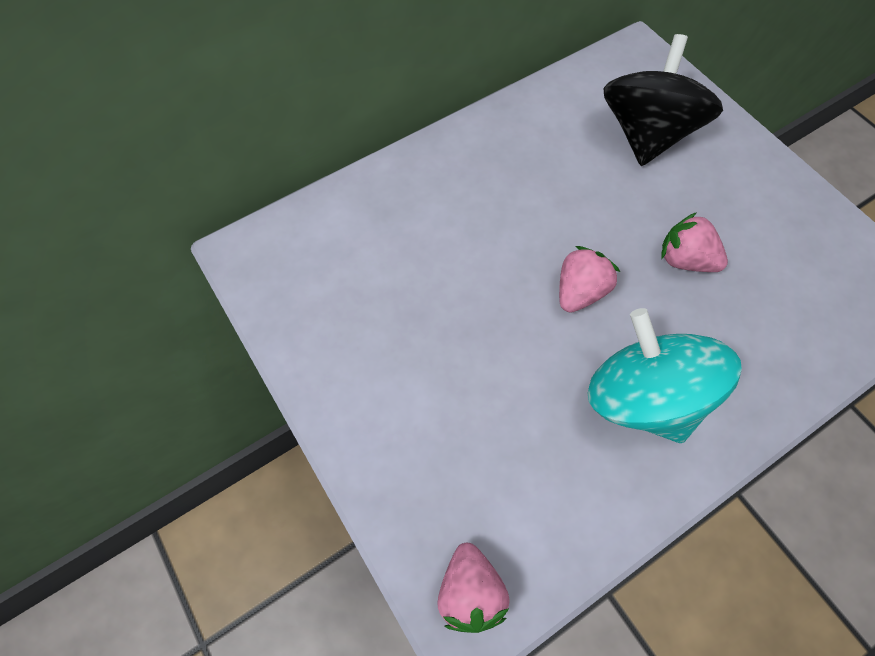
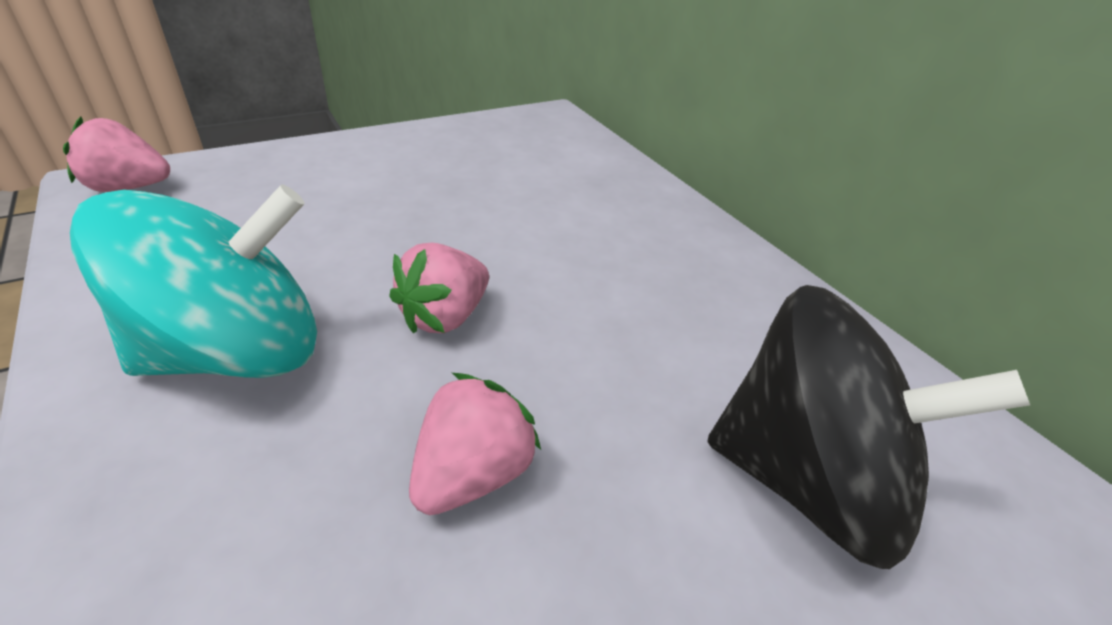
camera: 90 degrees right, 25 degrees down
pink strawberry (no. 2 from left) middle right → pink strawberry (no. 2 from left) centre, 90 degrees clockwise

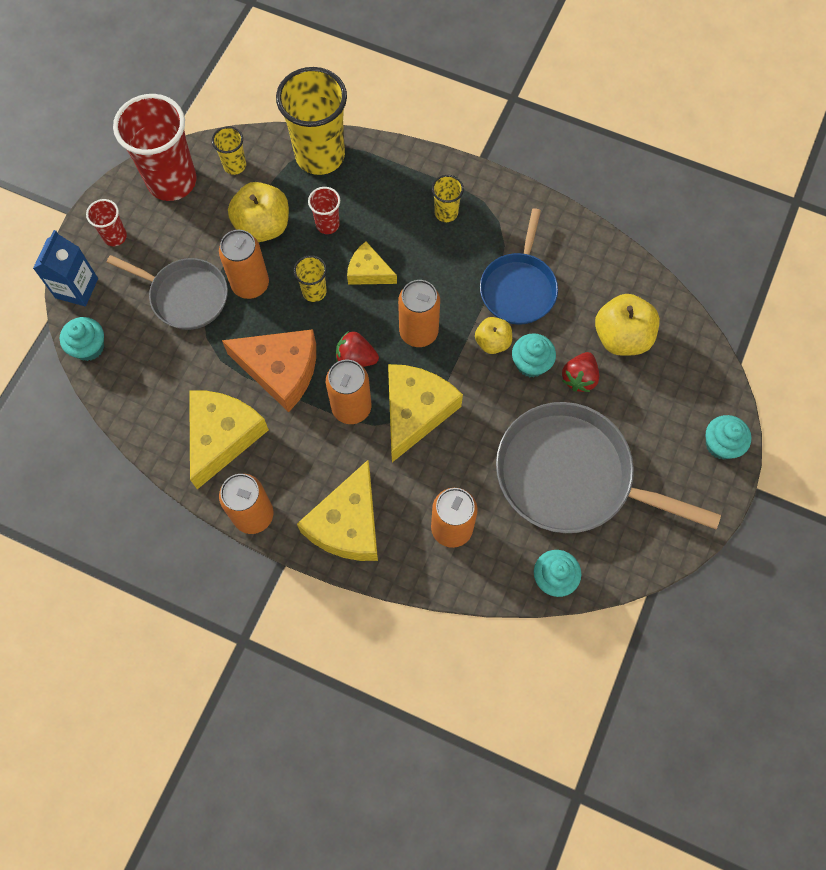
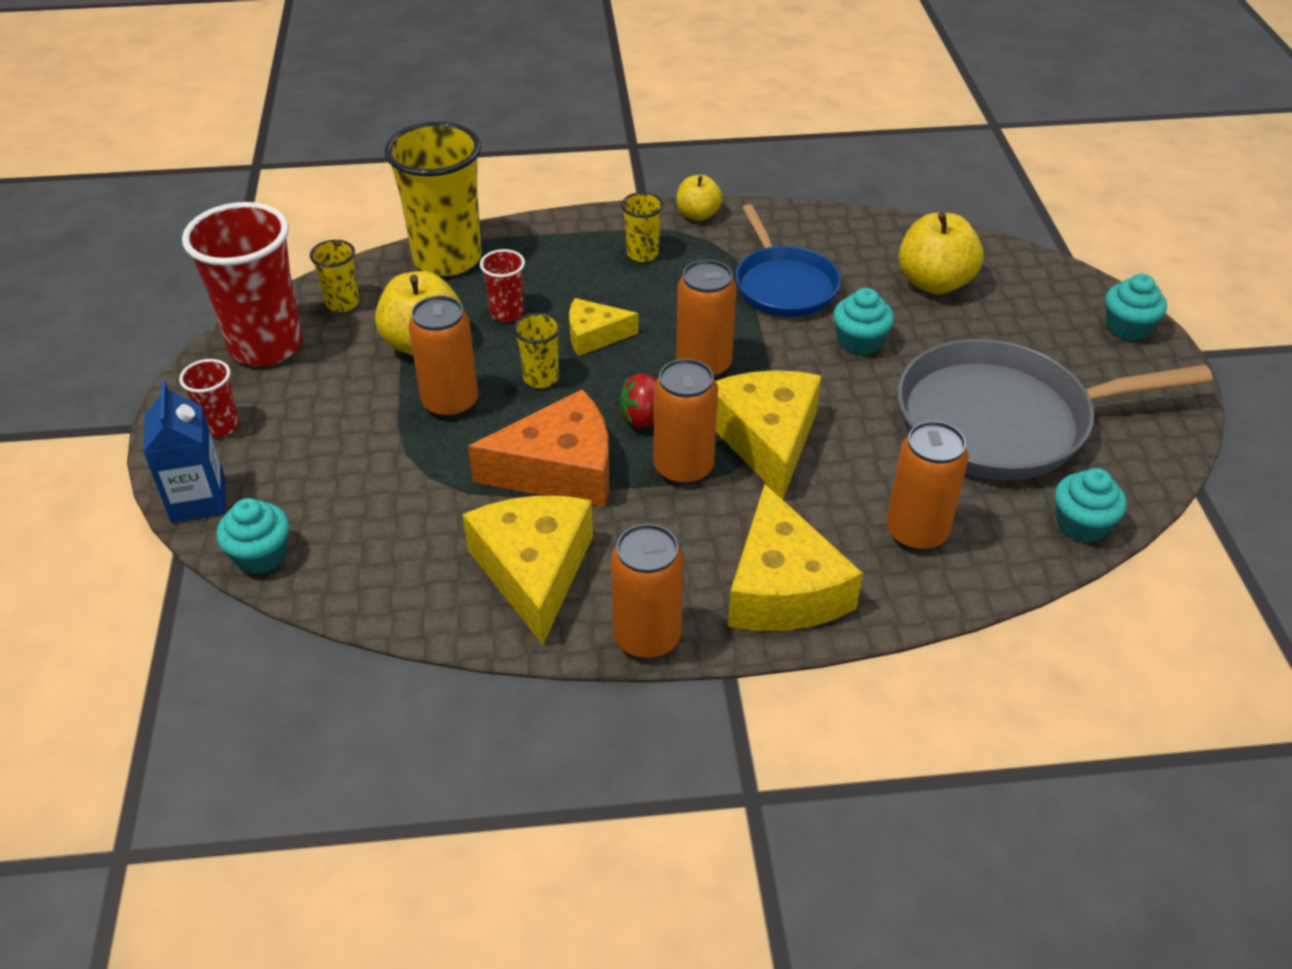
camera: 30 degrees left, 25 degrees down
yellow apple (no. 2 from left) centre → yellow apple (no. 2 from left) top centre, relocated
grey pan (no. 1 from left) middle left → -
red strawberry (no. 2 from left) middle right → -

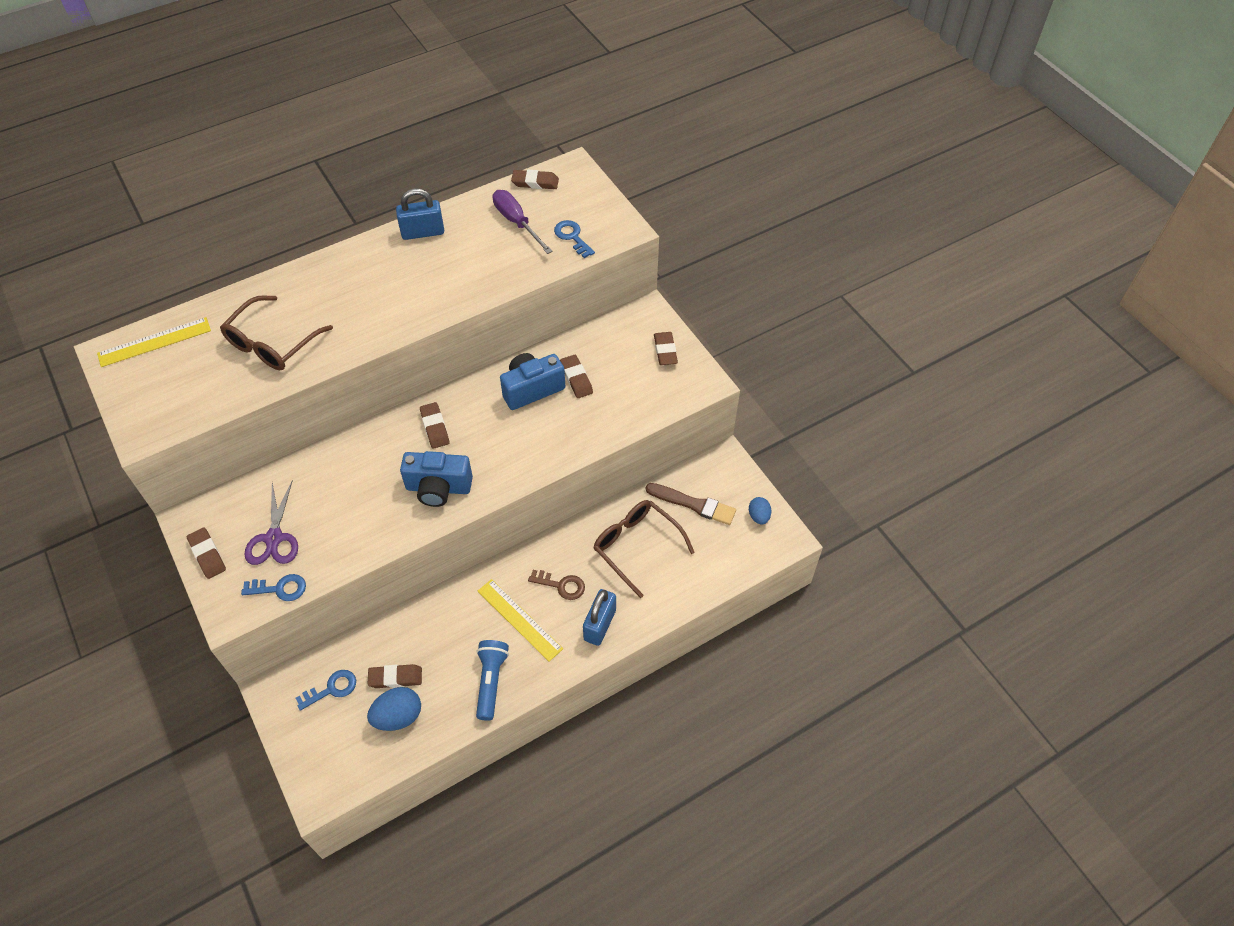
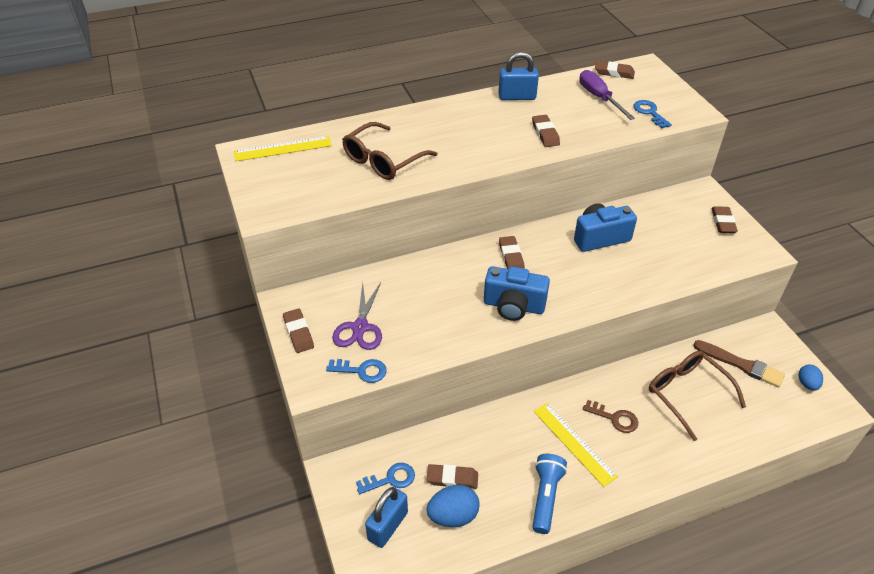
camera: 10 degrees right, 10 degrees down
blue padlock (no. 2 from left in the first image) centre → blue padlock (no. 1 from left) bottom centre, relocated
brown eraser (no. 5 from left in the first image) centre → brown eraser (no. 4 from left) top centre, relocated

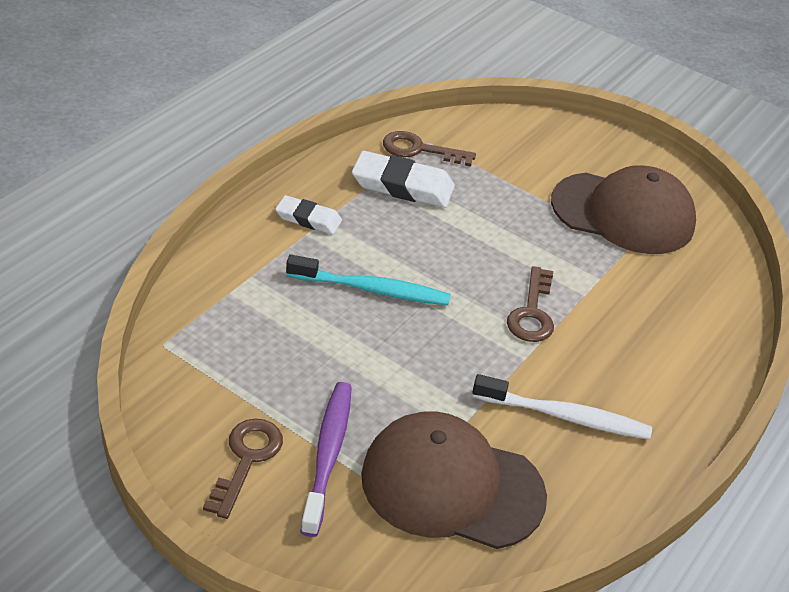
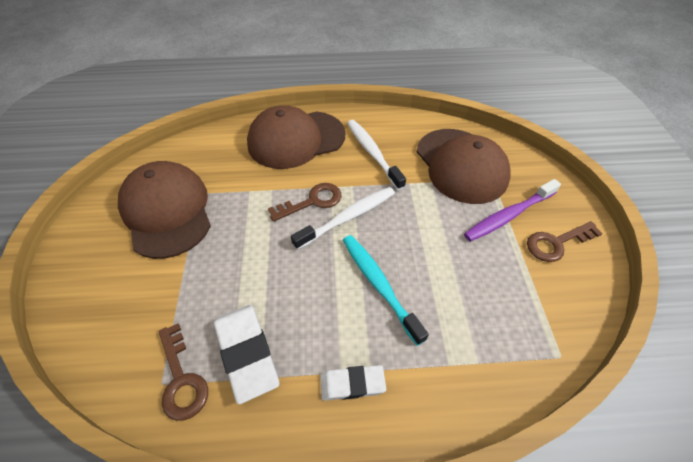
camera: 125 degrees left, 10 degrees up
- → brown cap (no. 2 from left) top centre
- → white toothbrush (no. 1 from left) centre
white eraser (no. 1 from left in the first image) centre → white eraser (no. 2 from left) bottom centre, 75 degrees counterclockwise

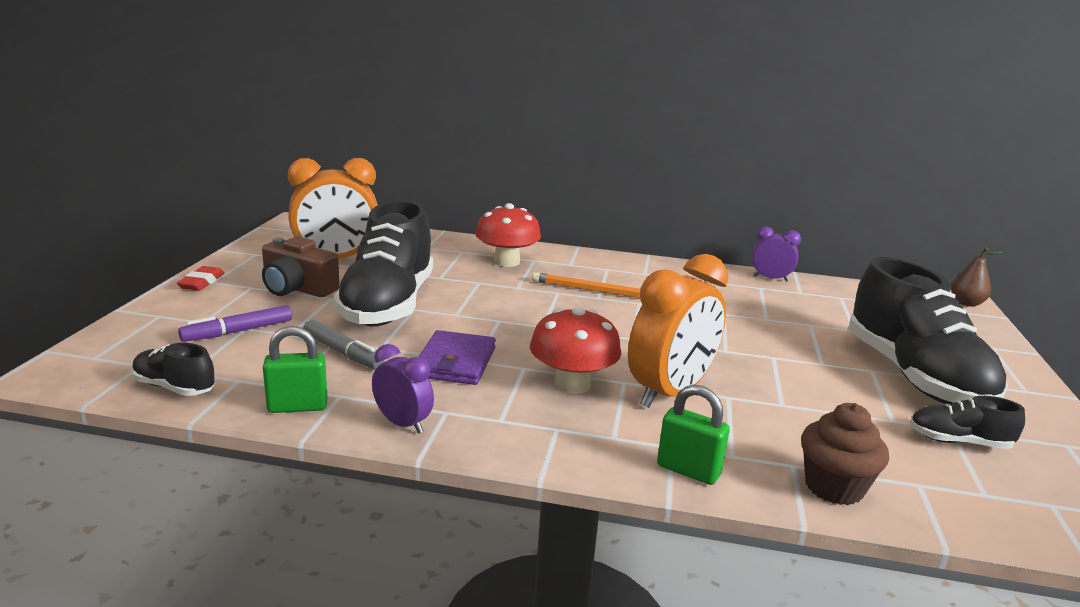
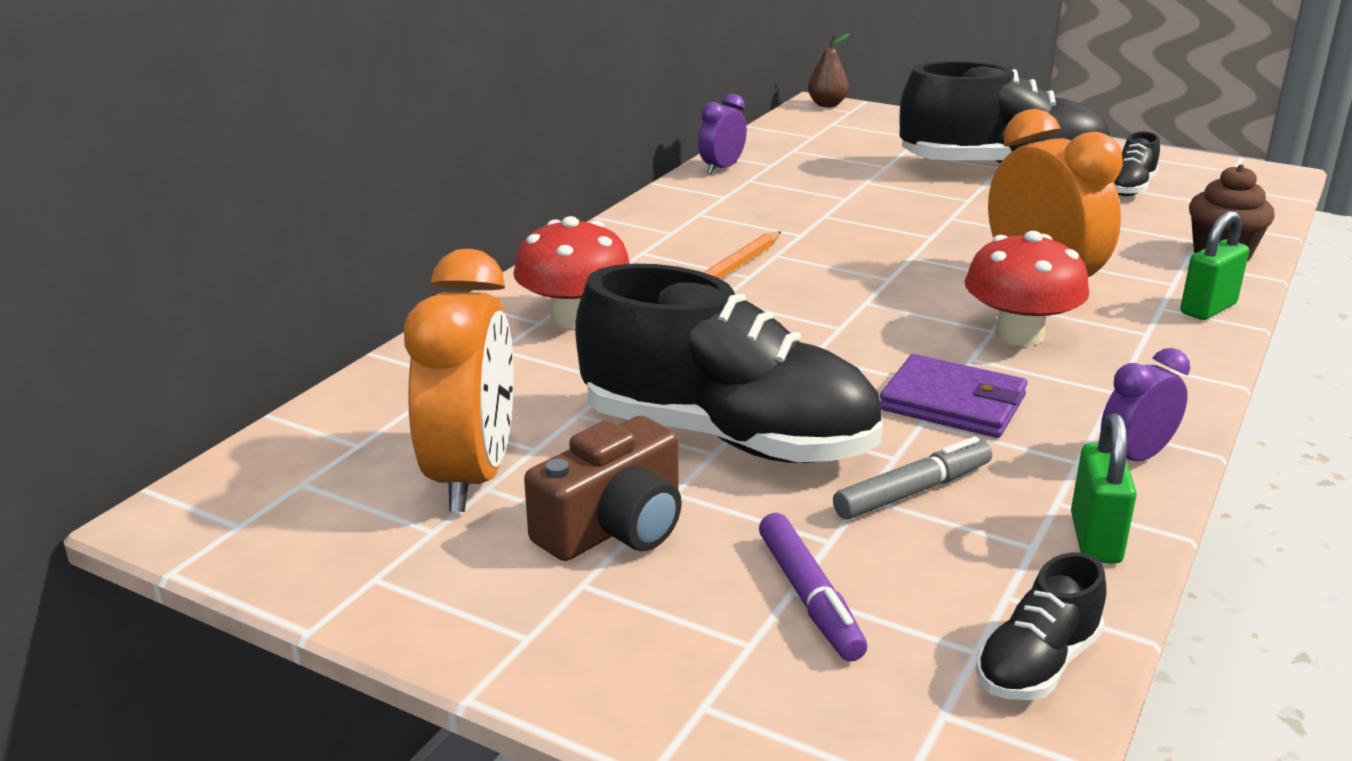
camera: 70 degrees left, 5 degrees up
red eraser middle left → -

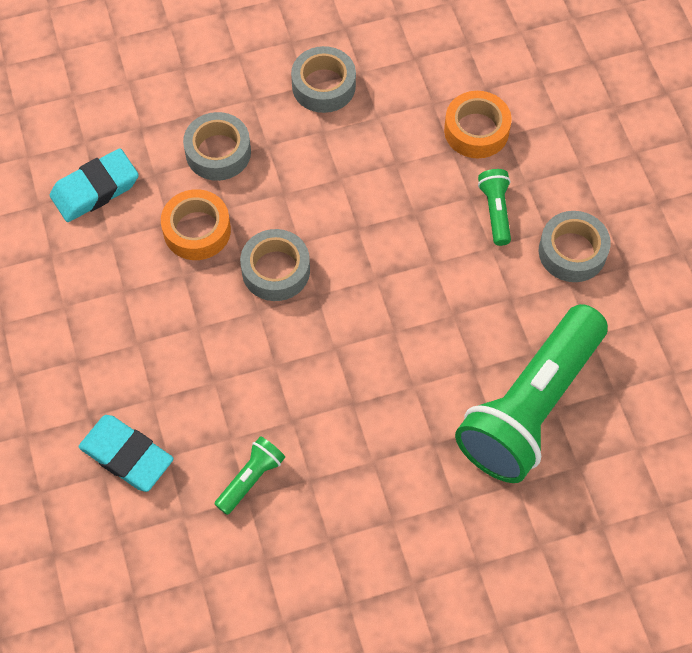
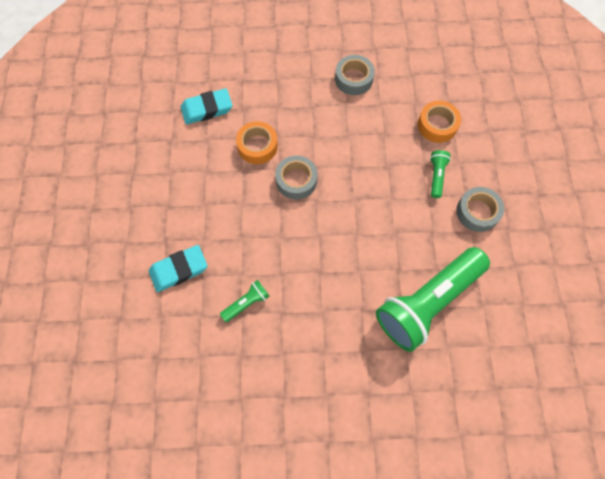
camera: 15 degrees right, 5 degrees up
turquoise eraser (no. 2 from left in the first image) bottom left → turquoise eraser (no. 1 from left) middle left, 75 degrees counterclockwise
grey tape (no. 1 from left) top left → -

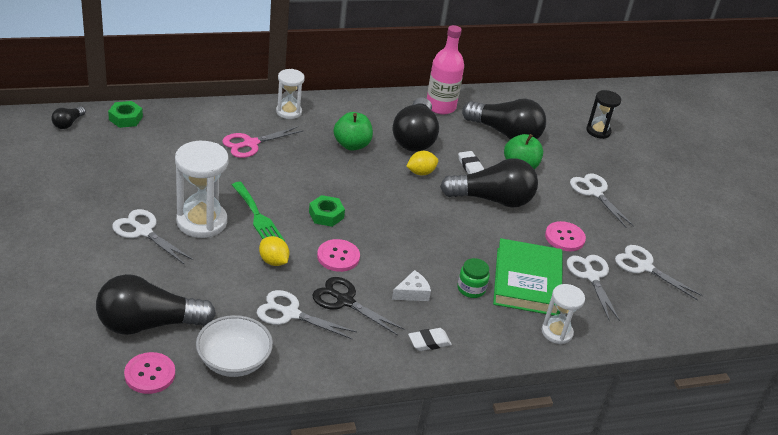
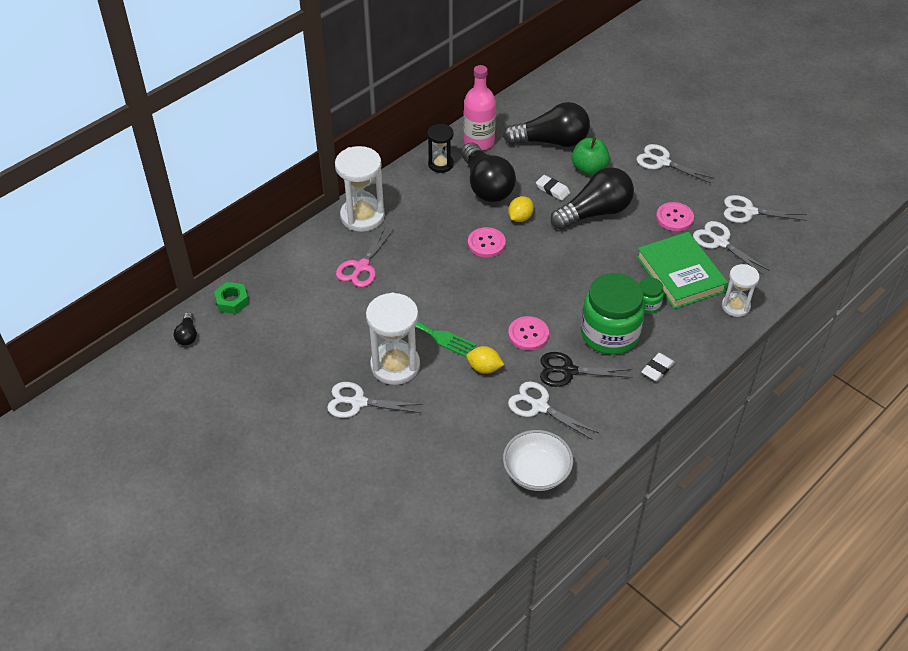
camera: 25 degrees left, 10 degrees up
white hourglass (no. 2 from left in the first image) top centre → white hourglass (no. 1 from left) top centre, x1.67
black hourglass top right → black hourglass top centre, relocated
pink button (no. 1 from left) bottom left → pink button (no. 1 from left) centre, relocated
white scissors (no. 2 from left) bottom centre → white scissors (no. 2 from left) centre, 45 degrees clockwise
white cheese centre → green jar (no. 1 from left) middle right
black light bulb (no. 2 from left) bottom left → -
green nut (no. 2 from left) centre → -
green apple (no. 1 from left) top centre → -

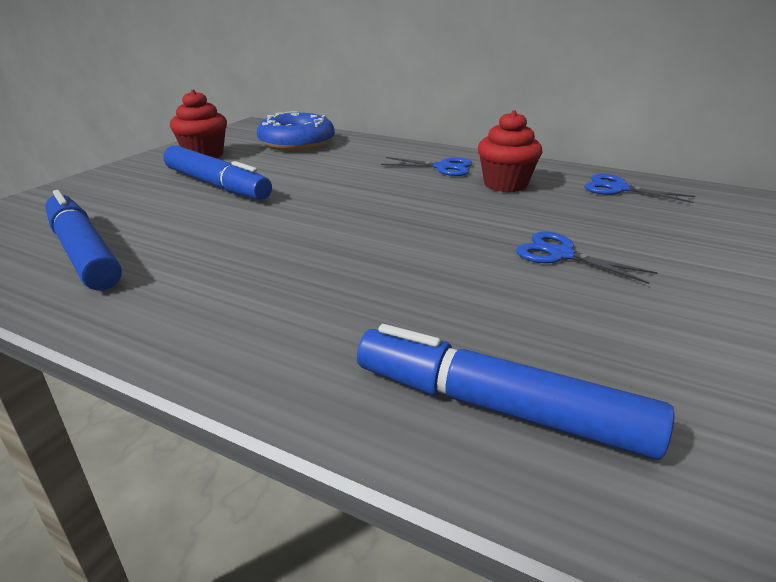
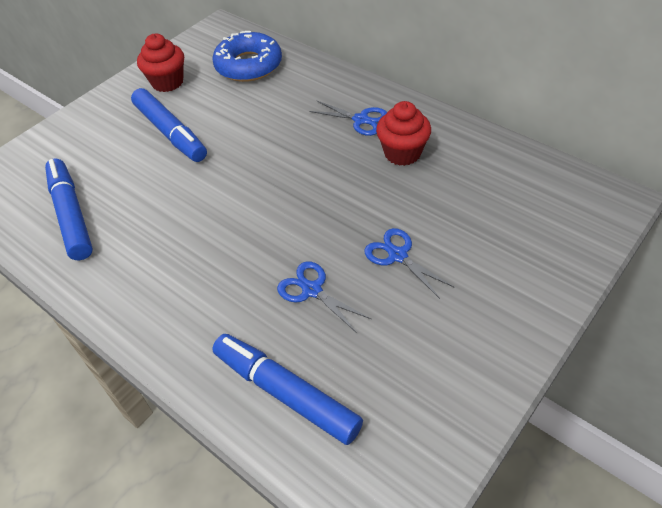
camera: 15 degrees right, 20 degrees up
blue scissors (no. 3 from left in the first image) top right → blue scissors (no. 1 from left) centre, relocated

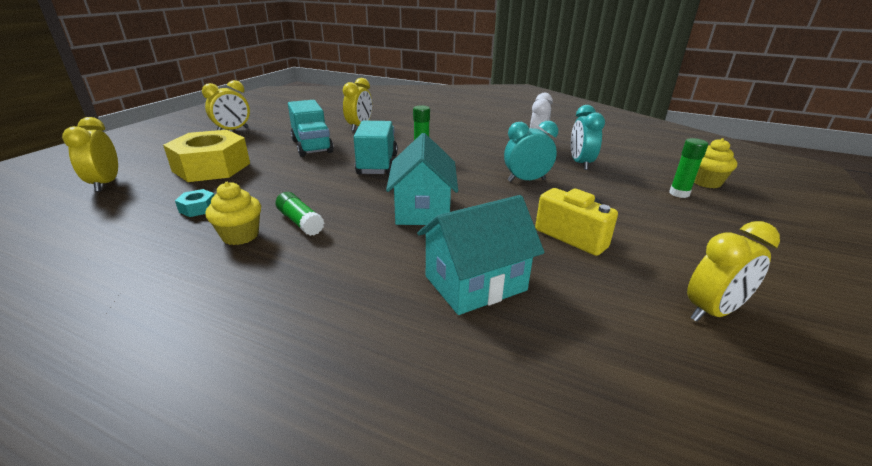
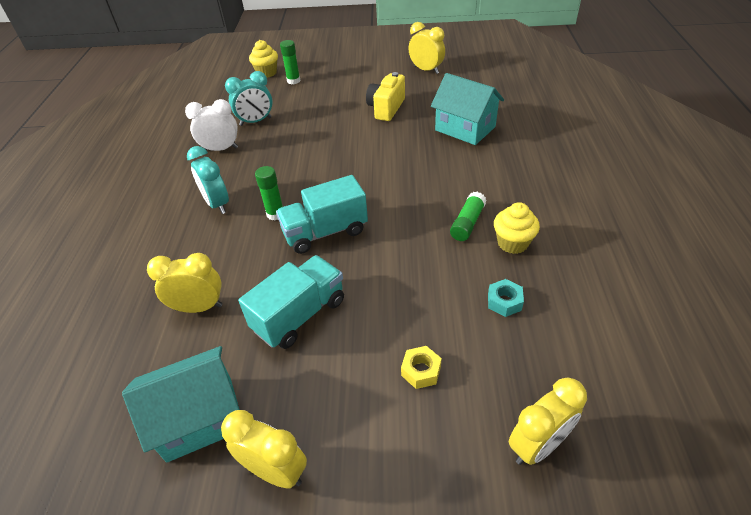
camera: 110 degrees left, 15 degrees up
turquoise house (no. 1 from left) centre → turquoise house (no. 1 from left) bottom left, relocated
turquoise clock (no. 1 from left) top centre → turquoise clock (no. 1 from left) middle left, relocated
yellow nut middle left → yellow nut bottom centre, x0.40

